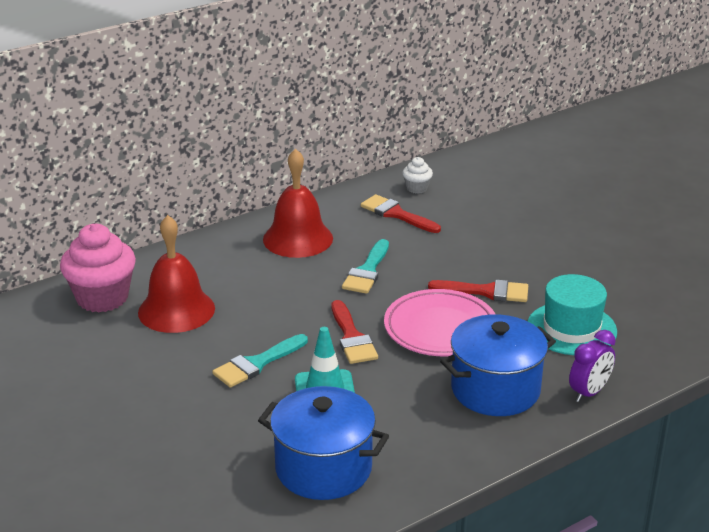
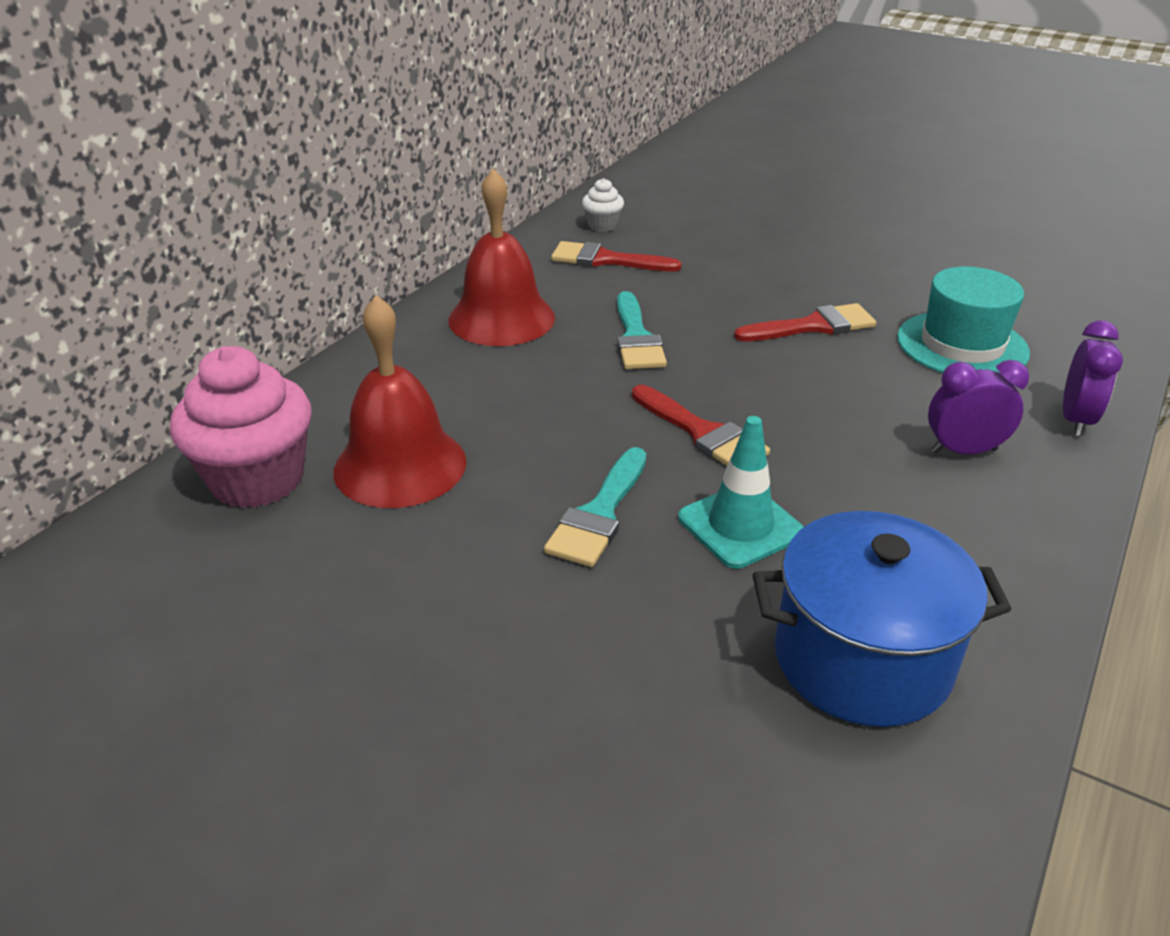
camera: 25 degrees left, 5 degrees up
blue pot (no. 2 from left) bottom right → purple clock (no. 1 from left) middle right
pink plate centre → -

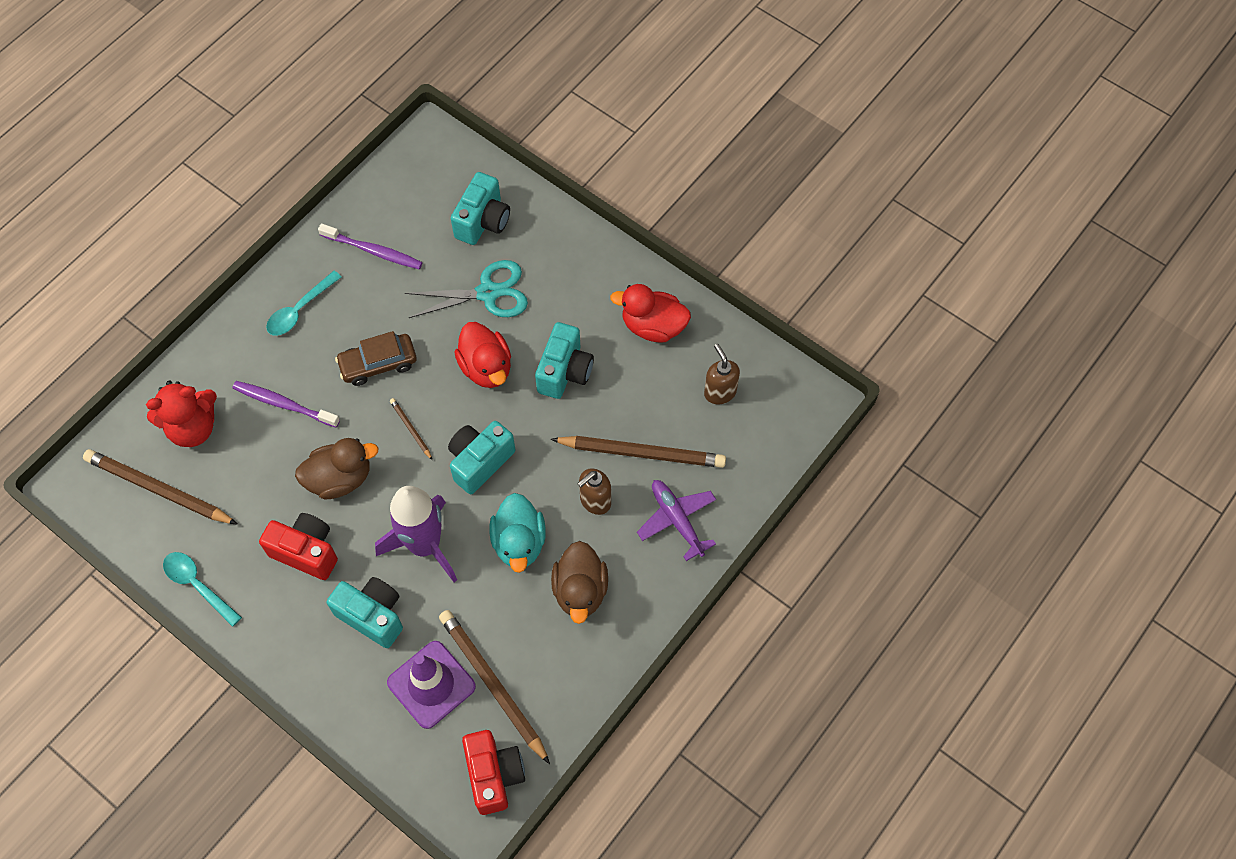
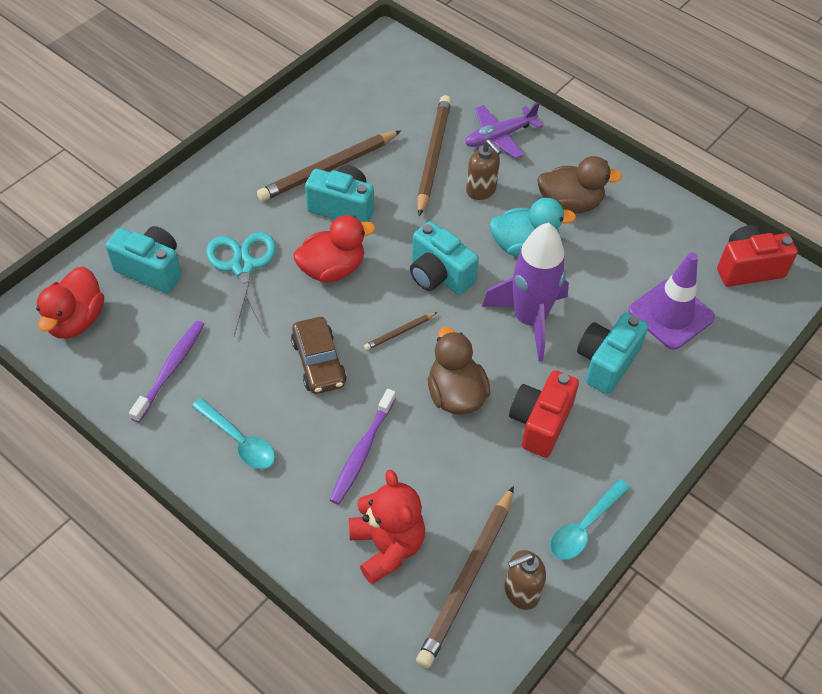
camera: 90 degrees left, 10 degrees down
red duck (no. 2 from left in the first image) centre → red duck (no. 1 from left) middle left, relocated
brown pencil (no. 3 from left in the first image) bottom centre → brown pencil (no. 1 from left) top centre, relocated
brown soap dispenser (no. 2 from left) centre → brown soap dispenser (no. 2 from left) bottom centre, relocated

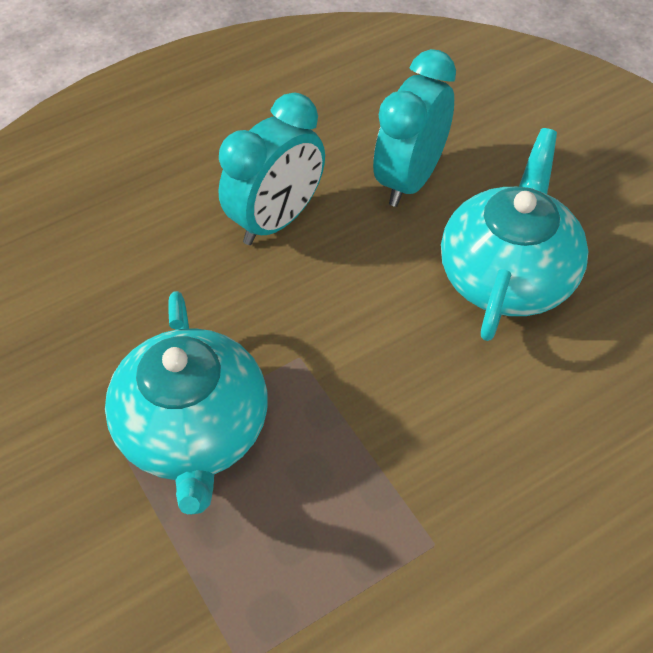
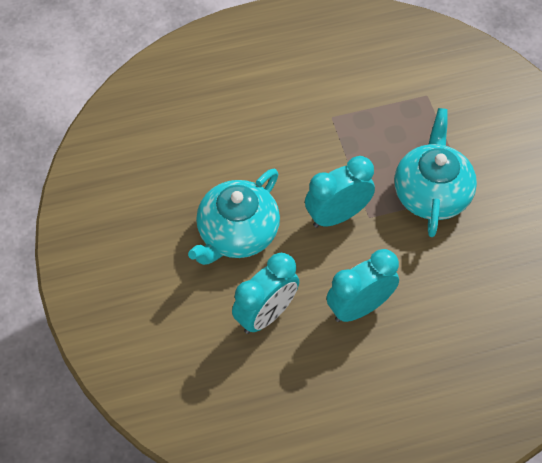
camera: 165 degrees left, 5 degrees up
- → turquoise clock (no. 2 from left) centre

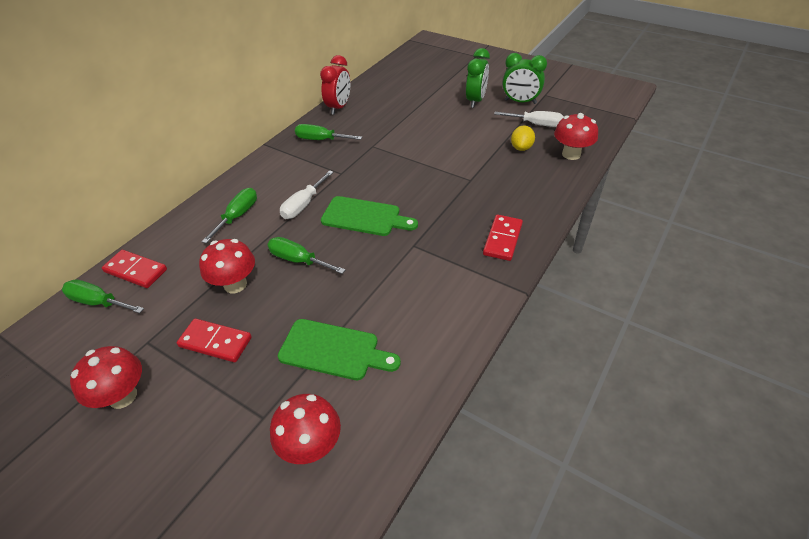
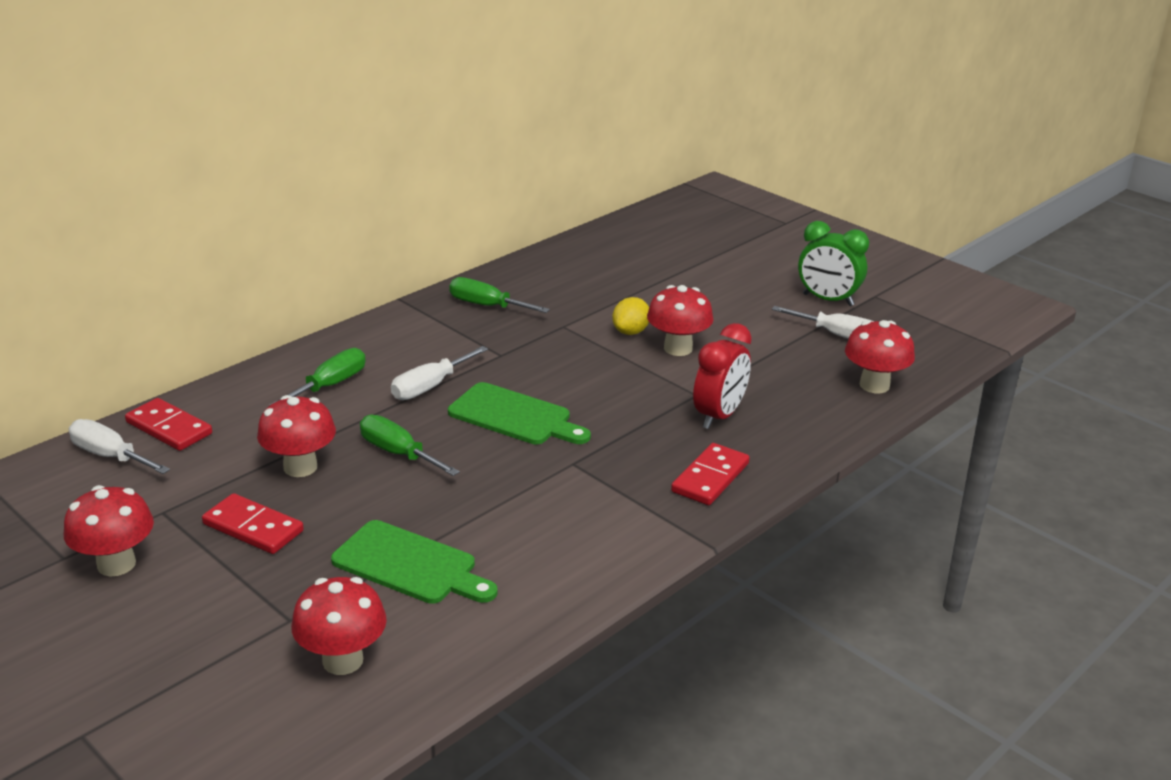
camera: 10 degrees right, 15 degrees down
green screwdriver (no. 1 from left) middle left → white screwdriver (no. 1 from left) middle left
yellow lemon top centre → yellow lemon centre, relocated
- → red mushroom (no. 4 from left) centre
red clock top centre → red clock centre, relocated
green clock (no. 1 from left) top centre → -

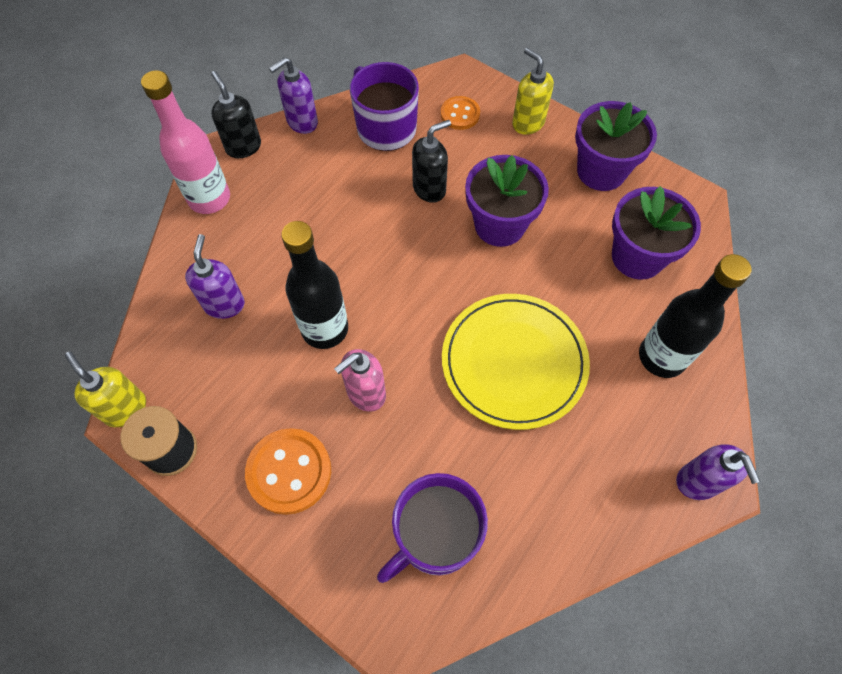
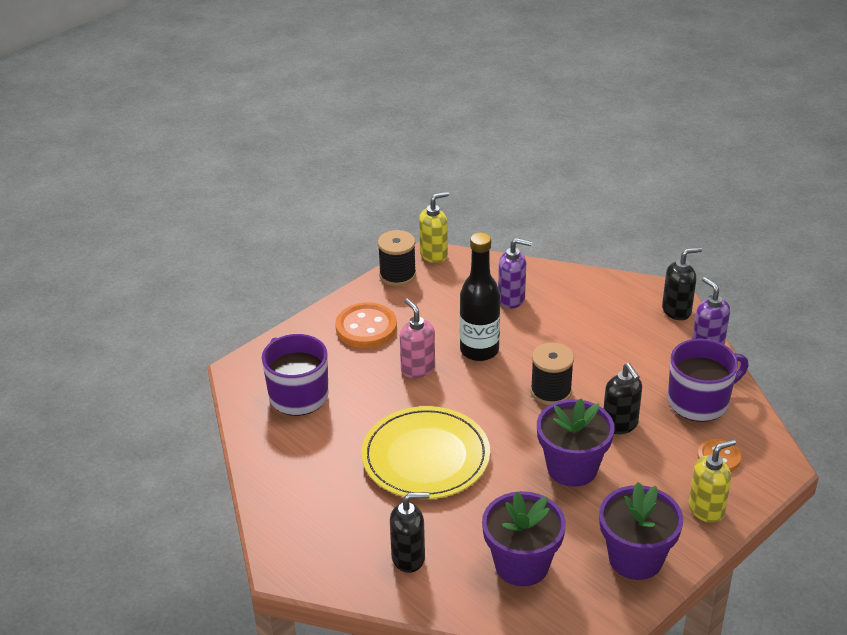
camera: 100 degrees right, 25 degrees down
black bottle (no. 2 from left) middle right → black soap dispenser (no. 1 from left) bottom centre
- → black spool (no. 2 from left) centre
pink bottle top left → -
purple soap dispenser (no. 3 from left) bottom right → -

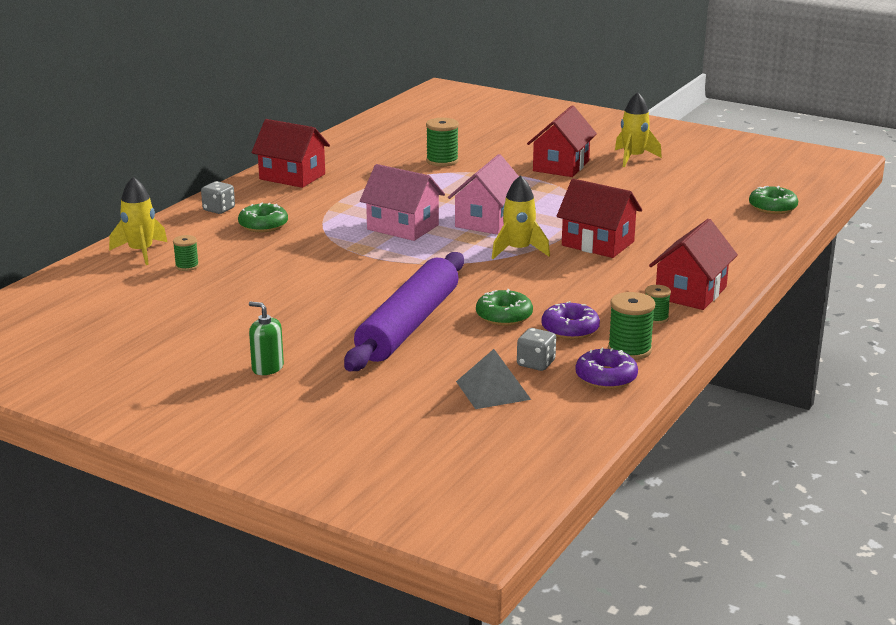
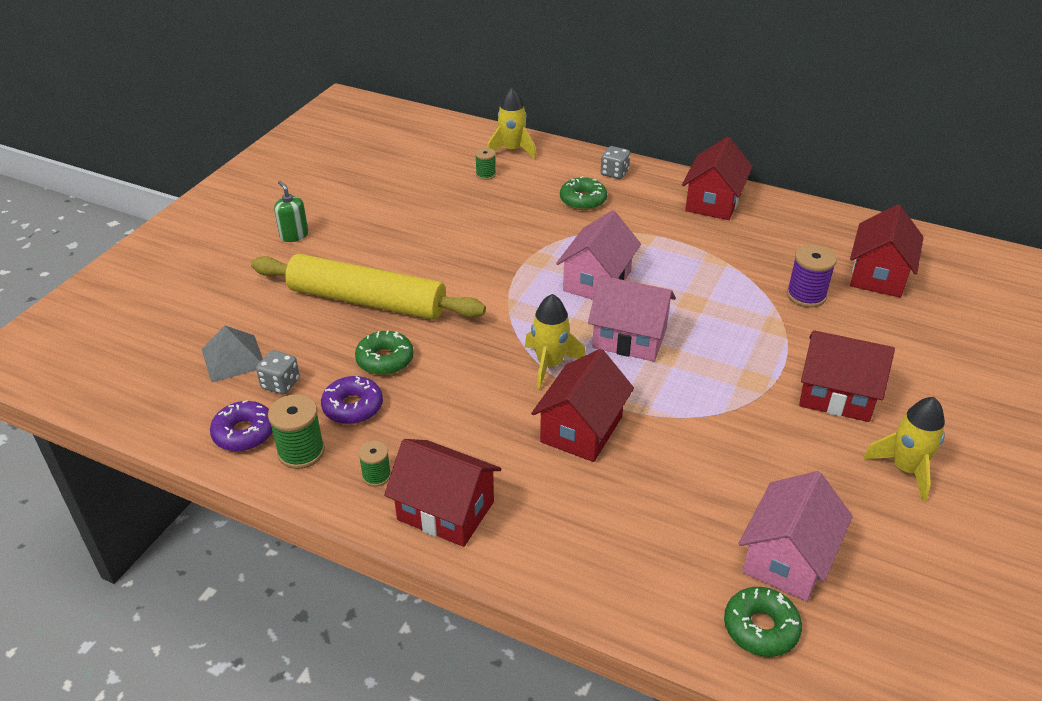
camera: 85 degrees right, 15 degrees up
purple rolling pin centre → yellow rolling pin centre
green soap dispenser middle left → green soap dispenser top left, 60 degrees counterclockwise
- → pink house (no. 3 from left) bottom right
green spool (no. 2 from left) top centre → purple spool middle right
- → red house (no. 5 from left) middle right

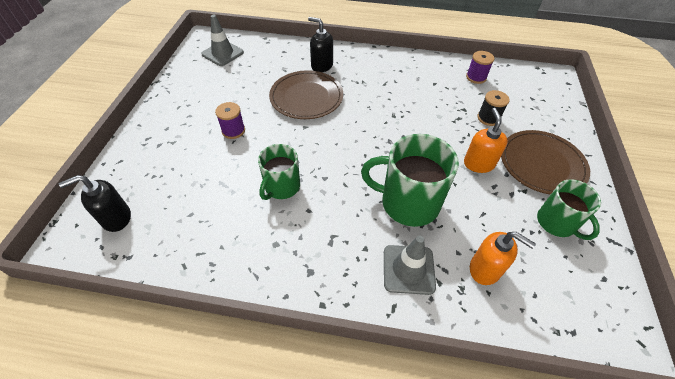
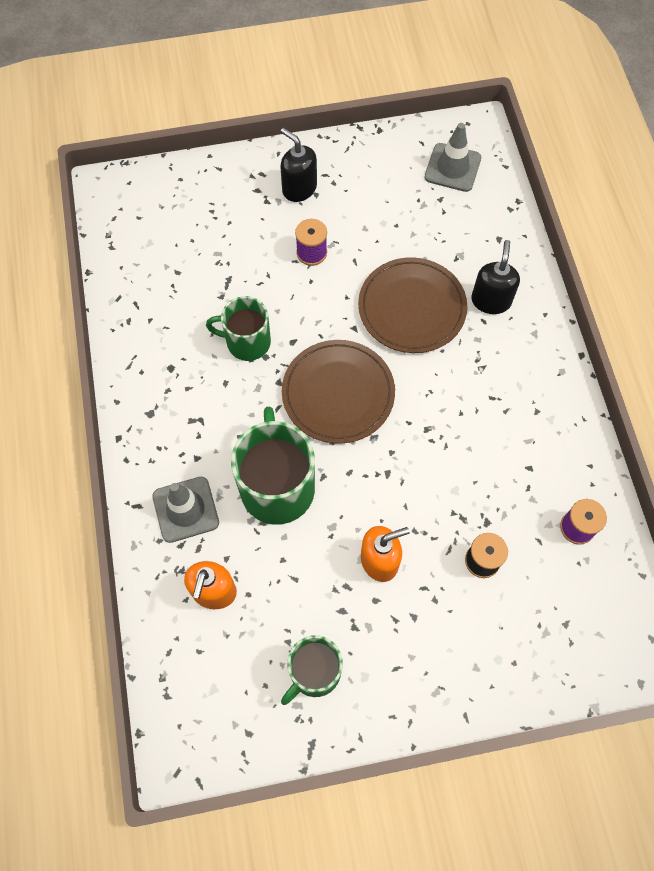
camera: 70 degrees right, 15 degrees up
black soap dispenser (no. 1 from left) middle left → black soap dispenser (no. 1 from left) top centre, relocated
brown plate (no. 2 from left in the first image) middle right → brown plate (no. 1 from left) centre, relocated

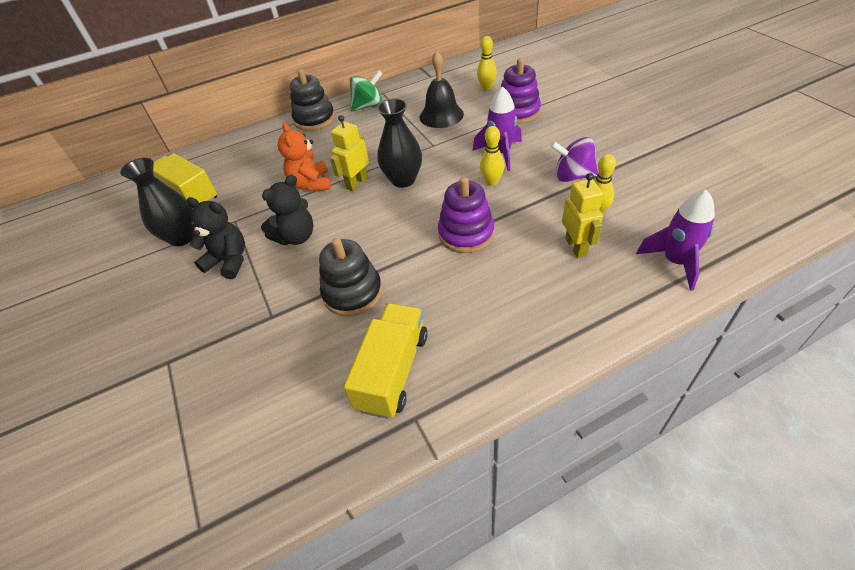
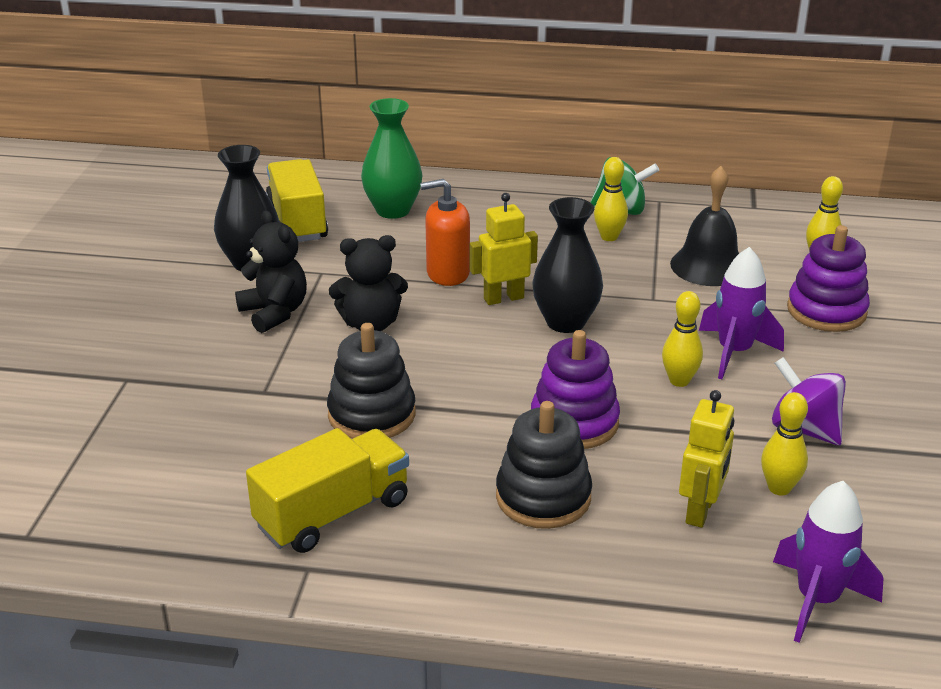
camera: 30 degrees right, 15 degrees down
- → green vase top centre
orange teddy bear top centre → orange soap dispenser centre
black stacking toy (no. 1 from left in the first image) top centre → black stacking toy (no. 2 from left) bottom centre, relocated
- → yellow bowling pin (no. 1 from left) top centre

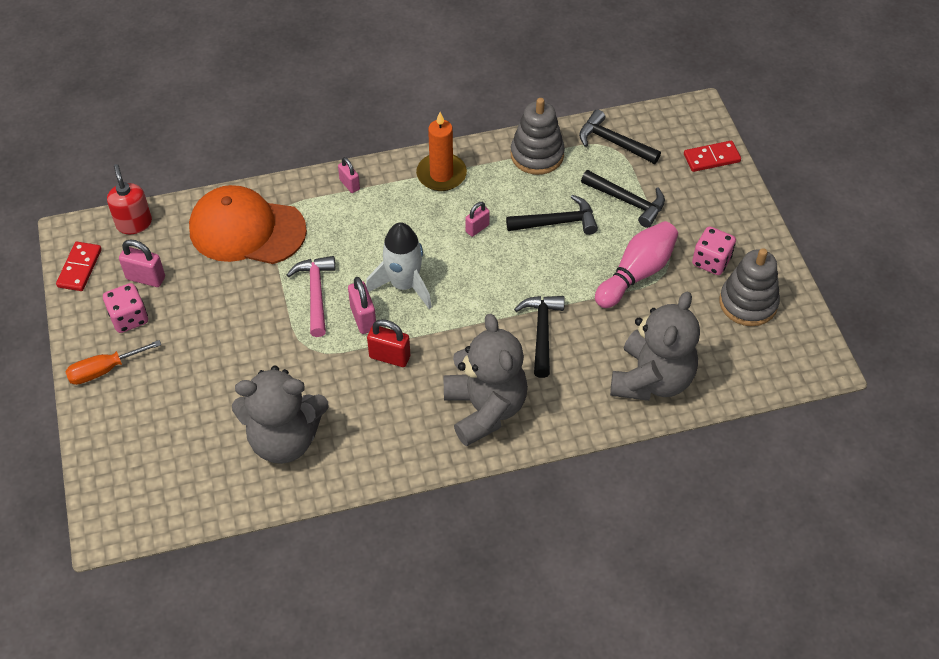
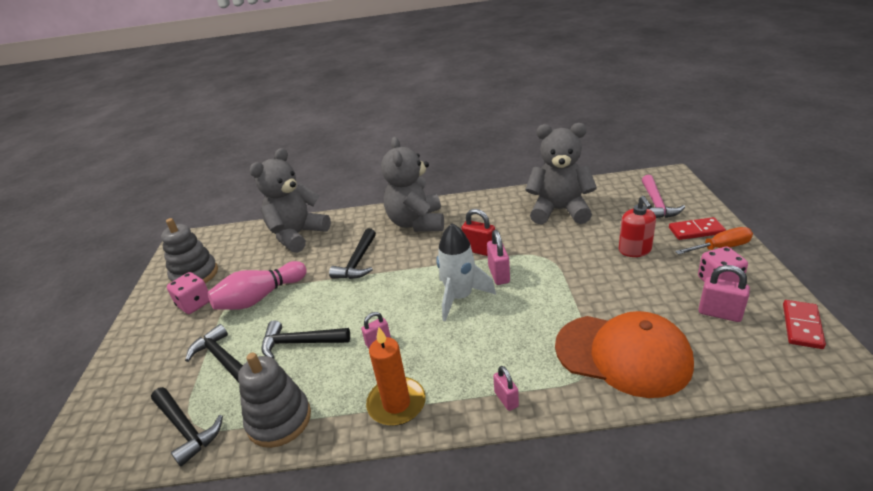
camera: 165 degrees left, 20 degrees down
red soap dispenser top left → red soap dispenser middle right, relocated
pink hammer middle left → pink hammer middle right, relocated
red domino (no. 2 from left in the first image) top right → red domino (no. 1 from left) middle right, relocated

